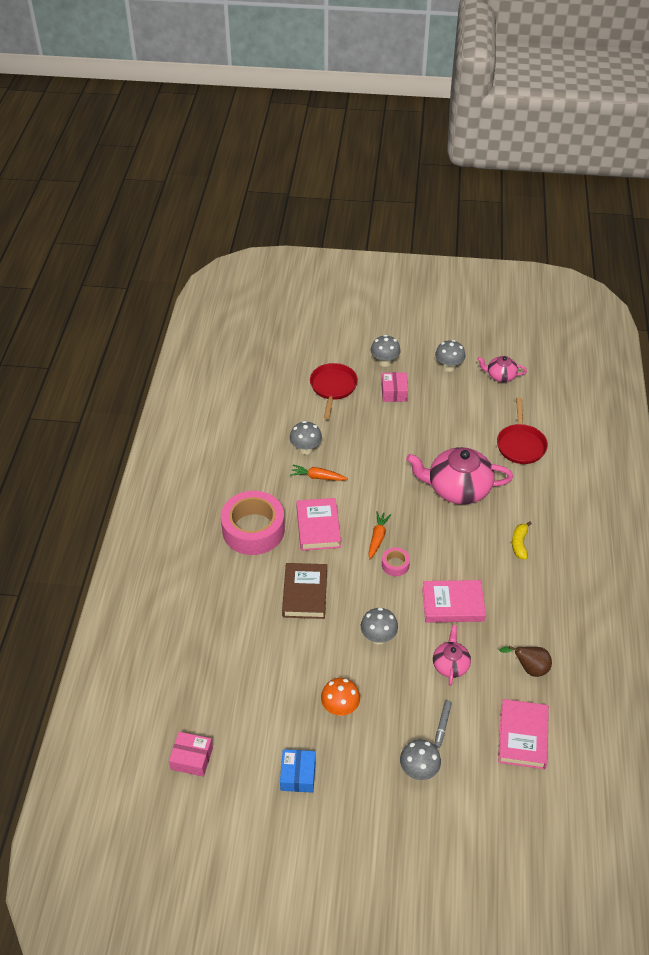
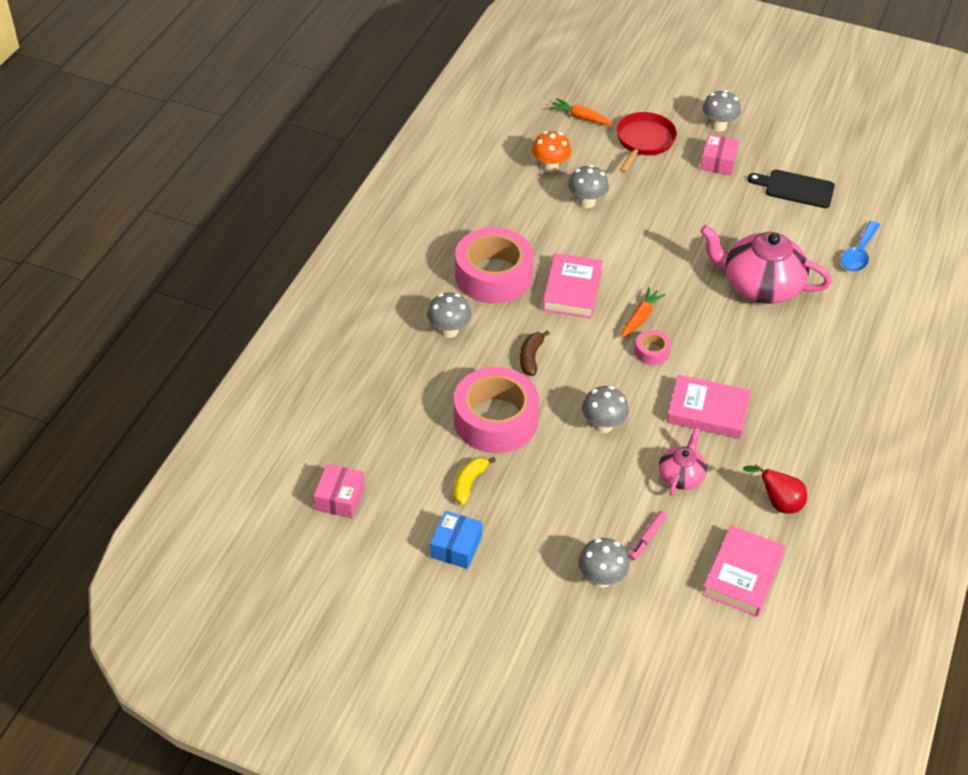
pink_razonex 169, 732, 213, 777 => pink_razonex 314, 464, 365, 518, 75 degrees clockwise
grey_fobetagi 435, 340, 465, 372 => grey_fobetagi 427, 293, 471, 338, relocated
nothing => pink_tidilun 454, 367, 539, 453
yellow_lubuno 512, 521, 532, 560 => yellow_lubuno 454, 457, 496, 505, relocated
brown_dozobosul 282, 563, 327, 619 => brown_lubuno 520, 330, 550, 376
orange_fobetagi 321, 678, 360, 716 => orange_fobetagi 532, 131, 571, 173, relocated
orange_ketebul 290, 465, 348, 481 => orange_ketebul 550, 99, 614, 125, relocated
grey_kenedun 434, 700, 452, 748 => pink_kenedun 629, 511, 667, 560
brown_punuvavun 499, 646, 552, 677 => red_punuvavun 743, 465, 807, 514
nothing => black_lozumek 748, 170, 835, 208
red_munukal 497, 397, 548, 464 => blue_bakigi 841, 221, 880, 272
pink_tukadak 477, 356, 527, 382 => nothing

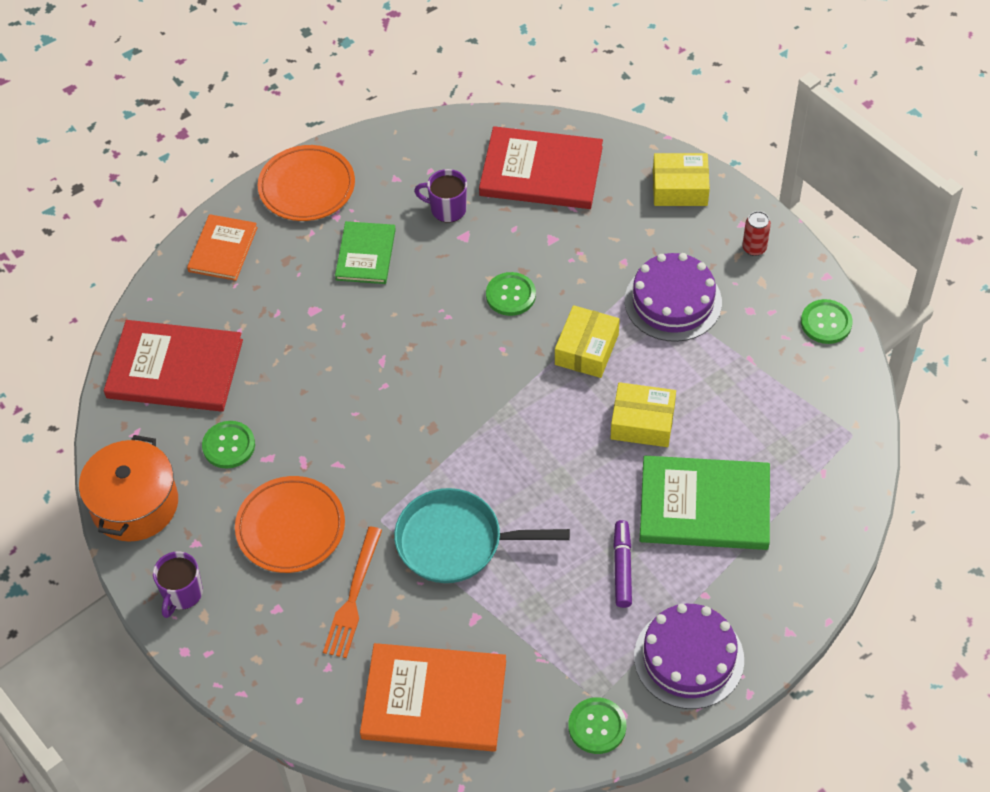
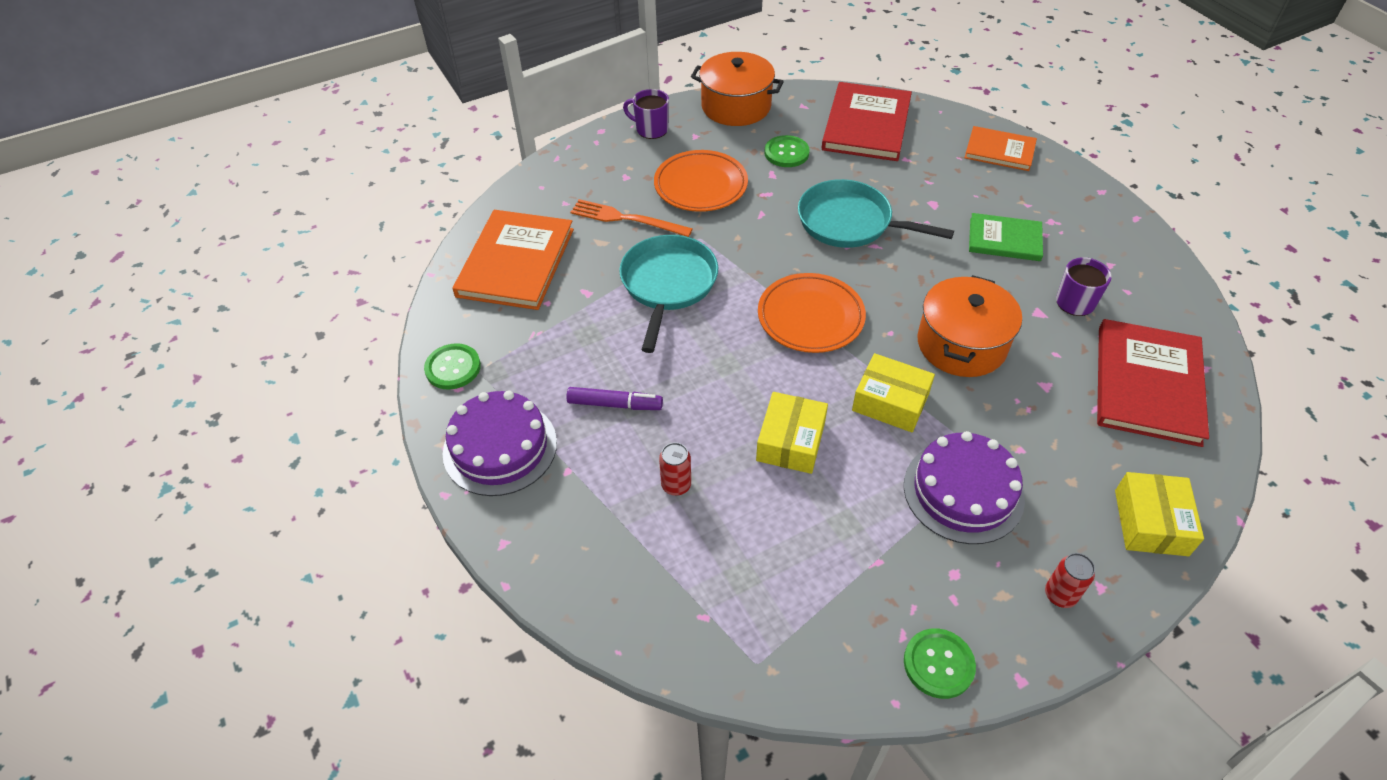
green_dozobosul 640, 456, 770, 550 => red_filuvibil 659, 442, 691, 496
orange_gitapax 258, 145, 355, 221 => orange_gitapax 758, 273, 866, 353, relocated
nothing => turquoise_munukal 798, 179, 954, 248
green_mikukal 486, 272, 536, 316 => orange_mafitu 917, 275, 1022, 377

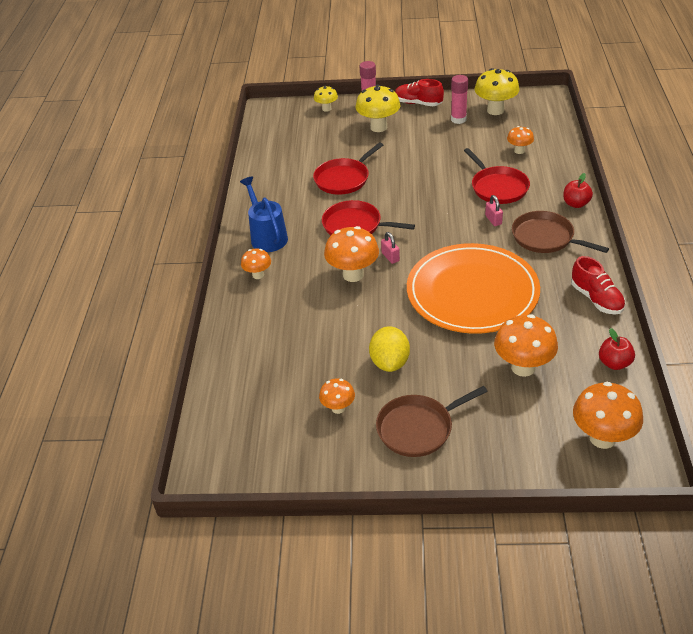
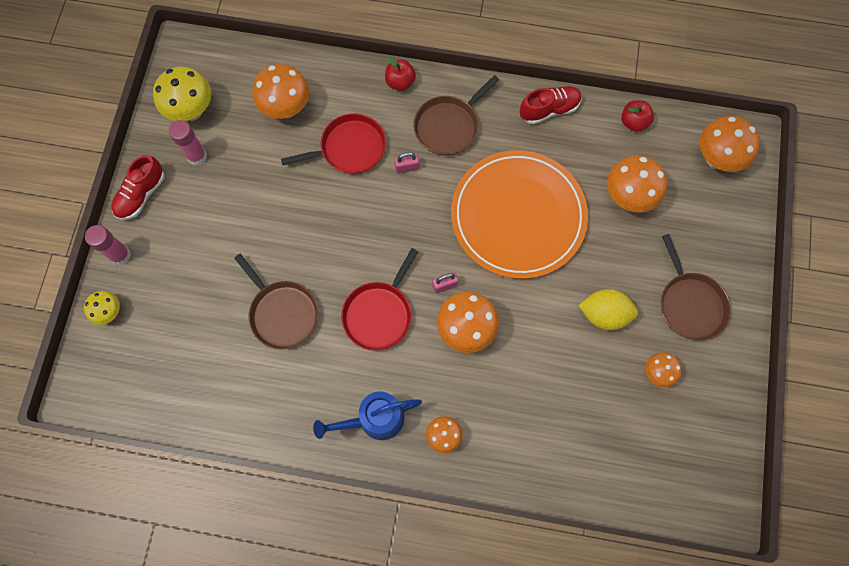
red_munukal 313, 142, 383, 195 => brown_munukal 234, 253, 319, 349
orange_fobetagi 507, 126, 534, 154 => orange_fobetagi 252, 64, 310, 119, x1.76
yellow_fobetagi 356, 84, 400, 132 => nothing

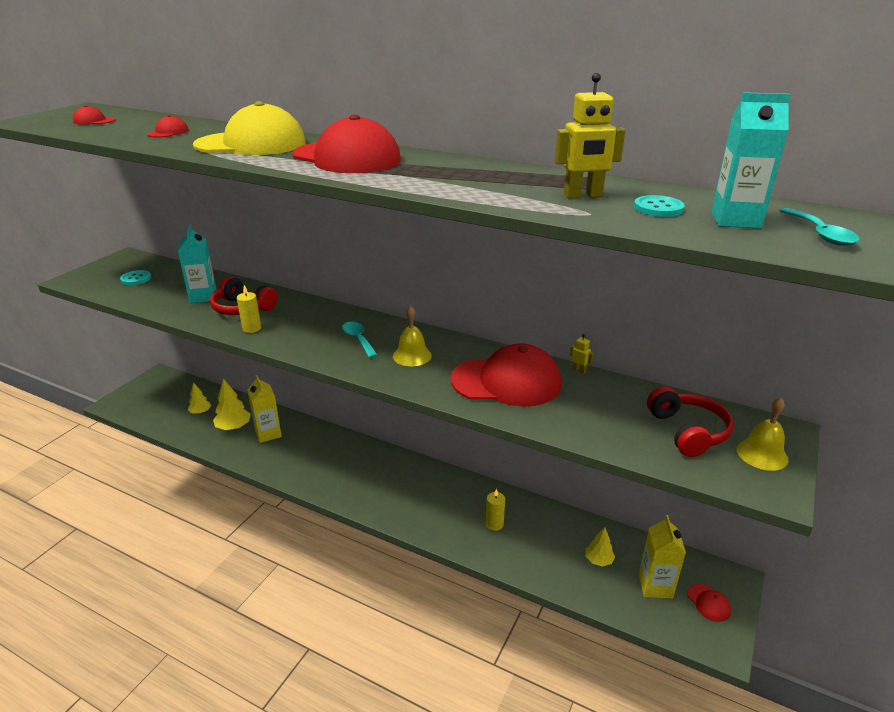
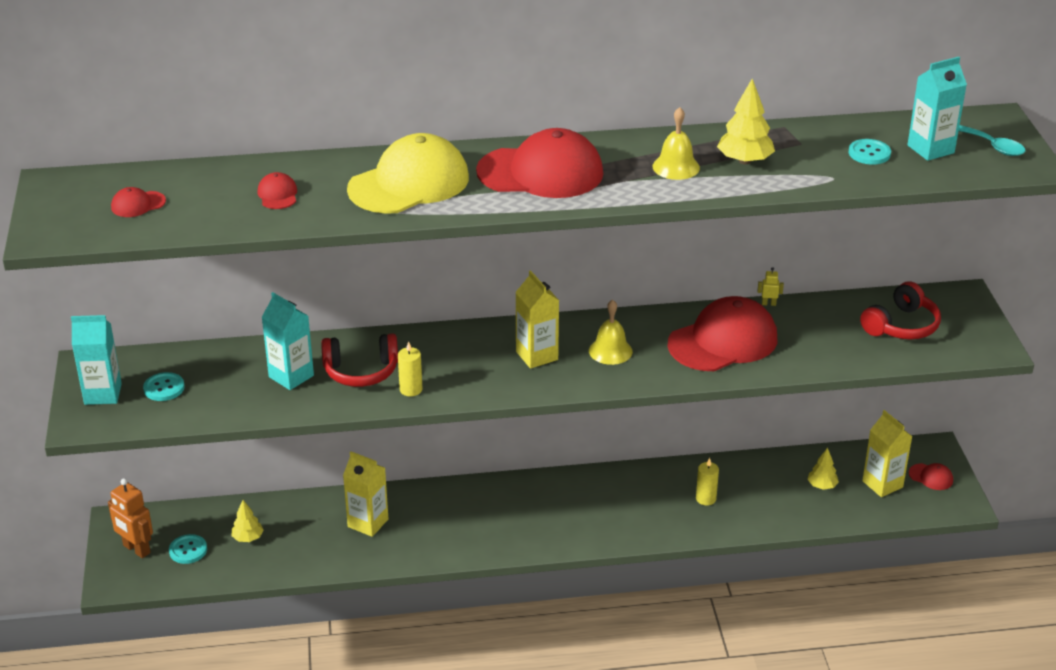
nothing => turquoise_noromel 71, 315, 122, 405
nothing => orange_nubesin 108, 478, 153, 558
nothing => turquoise_mikukal 169, 534, 207, 564
turquoise_bakigi 342, 322, 378, 358 => yellow_noromel 515, 270, 559, 369
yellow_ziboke 737, 397, 789, 471 => yellow_ziboke 653, 107, 700, 180, relocated
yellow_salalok 213, 379, 251, 430 => yellow_salalok 717, 79, 775, 164, relocated
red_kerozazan 647, 387, 734, 457 => red_kerozazan 860, 281, 941, 339, 90 degrees clockwise
yellow_nubesin 555, 73, 625, 199 => nothing

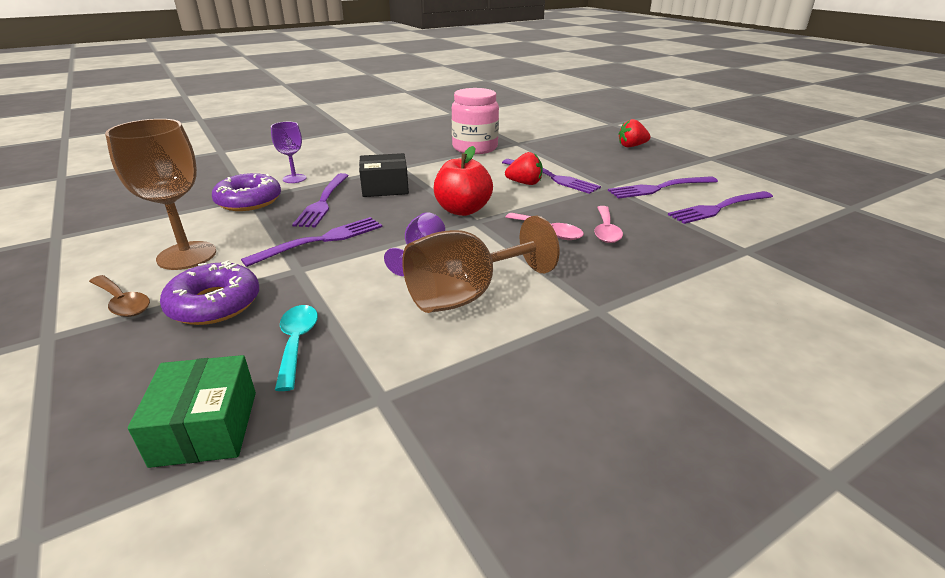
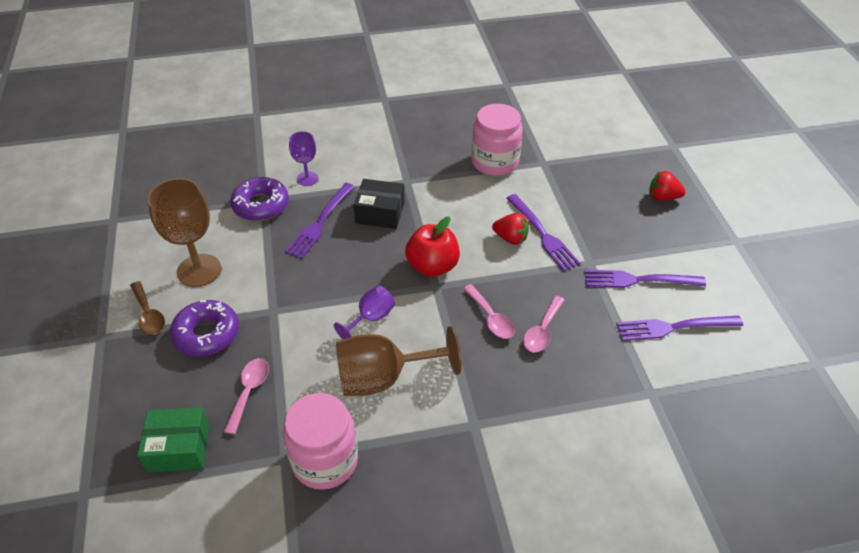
green_razonex 128, 355, 256, 468 => green_razonex 137, 407, 209, 472, 75 degrees clockwise
turquoise_bakigi 275, 305, 318, 391 => pink_bakigi 224, 358, 269, 435
nothing => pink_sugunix 283, 393, 358, 490
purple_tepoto 241, 217, 382, 267 => nothing

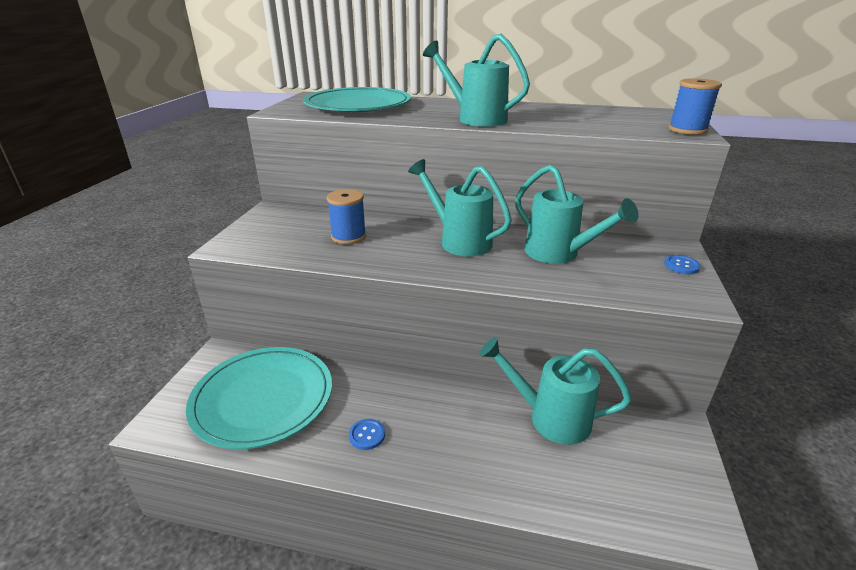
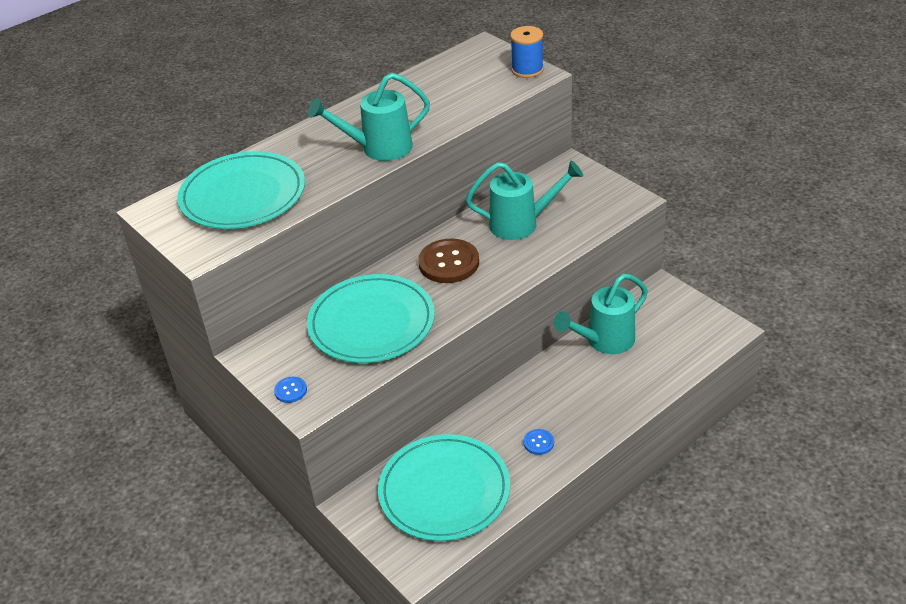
blue_mikukal 664, 255, 701, 274 => blue_mikukal 274, 377, 307, 403, relocated
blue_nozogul 327, 189, 366, 244 => turquoise_gitapax 307, 274, 435, 363
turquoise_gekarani 408, 159, 512, 256 => brown_mikukal 418, 238, 479, 283

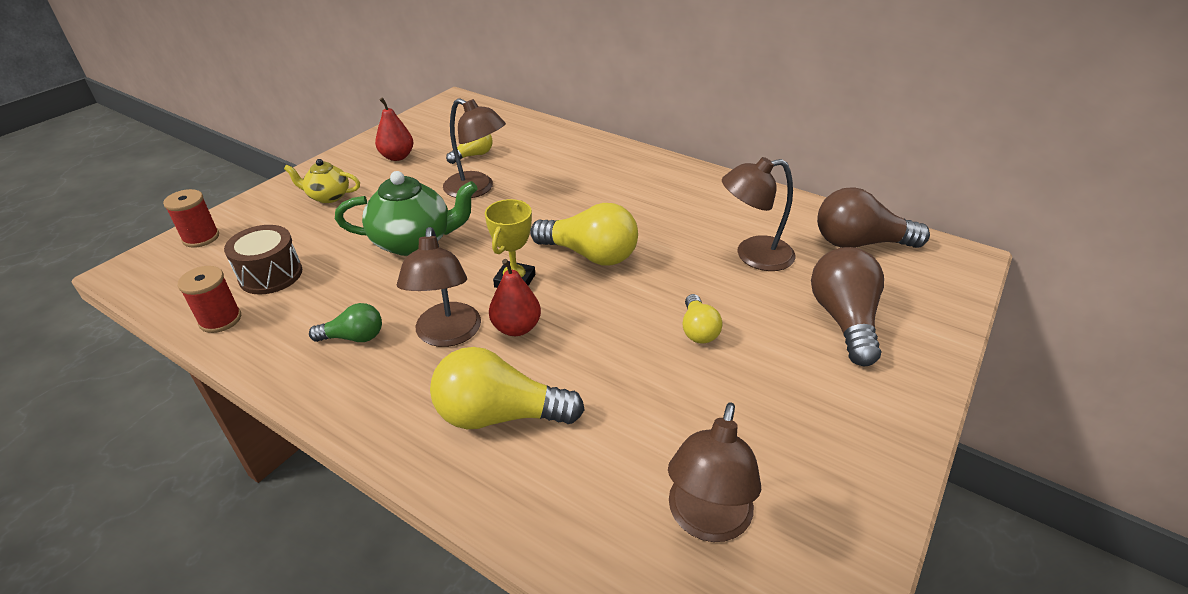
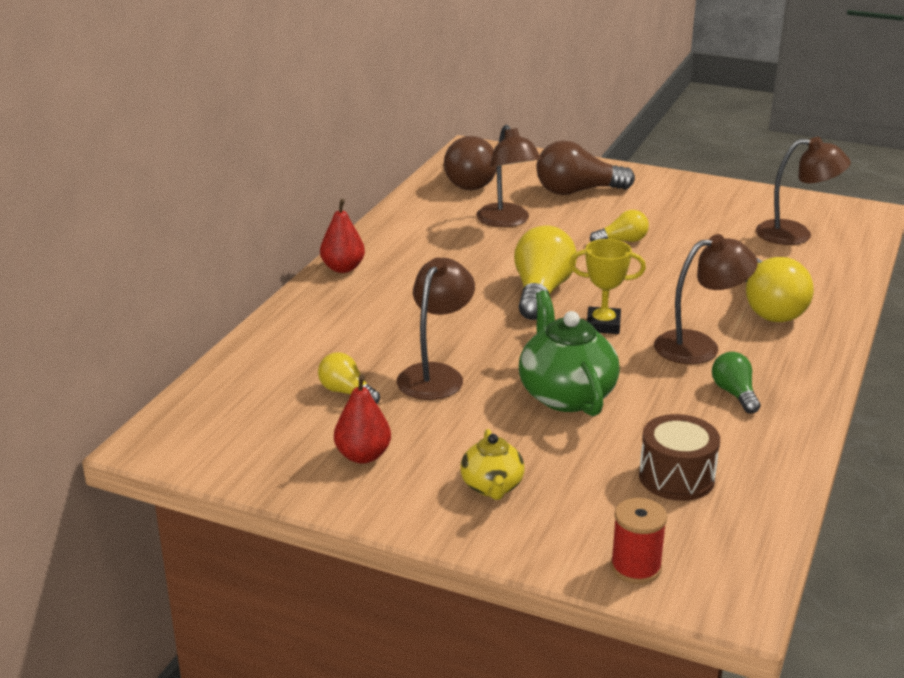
red_punuvavun 489, 259, 541, 336 => red_punuvavun 320, 199, 365, 273, relocated
red_nozogul 178, 266, 241, 333 => nothing

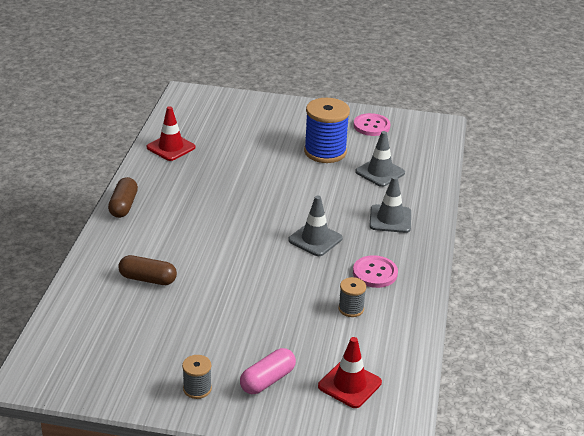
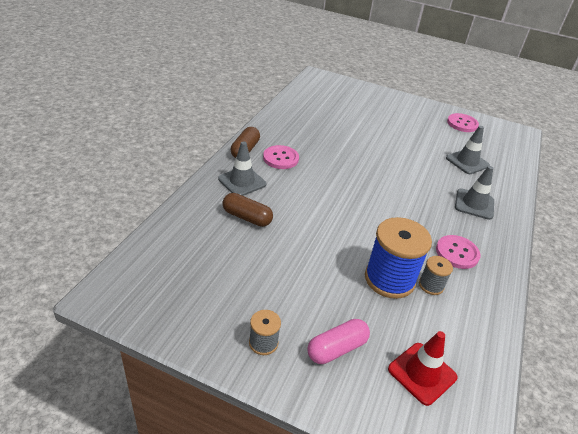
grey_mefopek 288, 195, 343, 256 => grey_mefopek 218, 141, 266, 196, relocated
nothing => pink_mikukal 263, 145, 299, 169
blue_nozogul 304, 98, 350, 163 => blue_nozogul 365, 217, 432, 299, relocated
red_mefopek 147, 106, 196, 161 => nothing

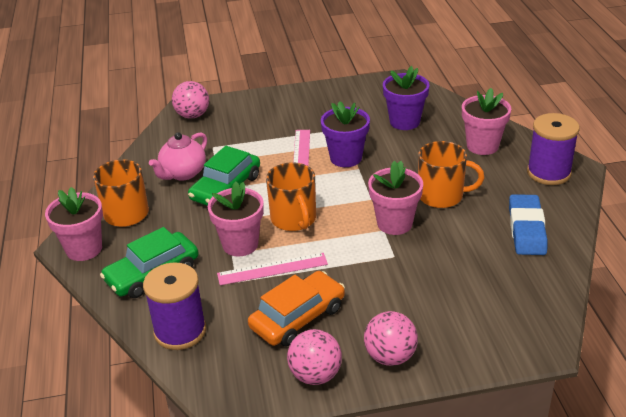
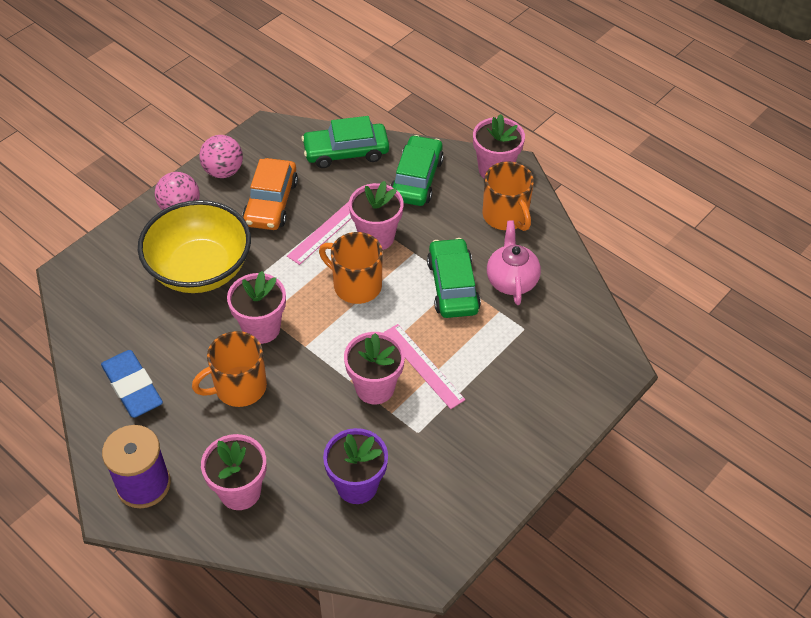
nothing => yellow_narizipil 138, 200, 251, 293
purple_nozogul 143, 263, 206, 350 => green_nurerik 301, 116, 389, 168
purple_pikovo 321, 101, 370, 167 => pink_pikovo 344, 332, 405, 404
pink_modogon 172, 81, 209, 119 => nothing

